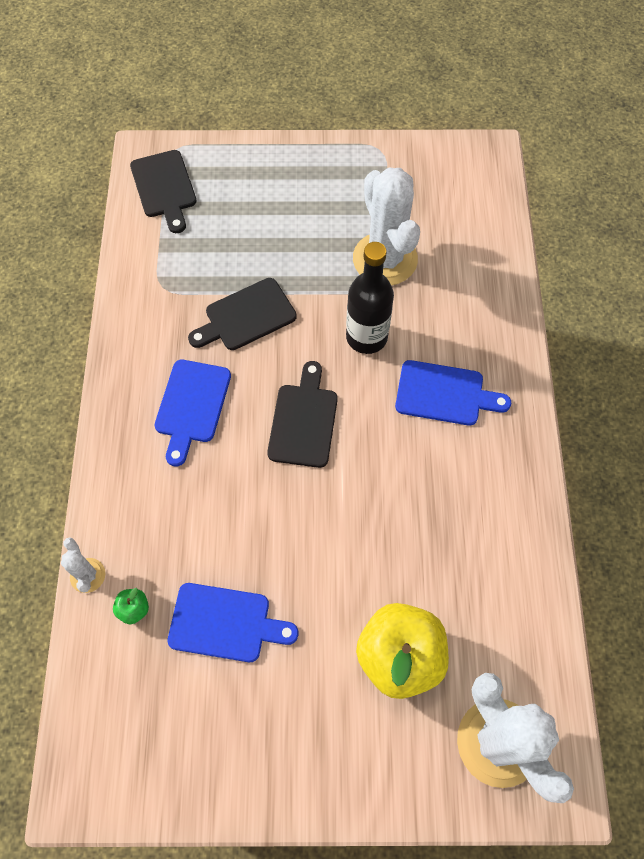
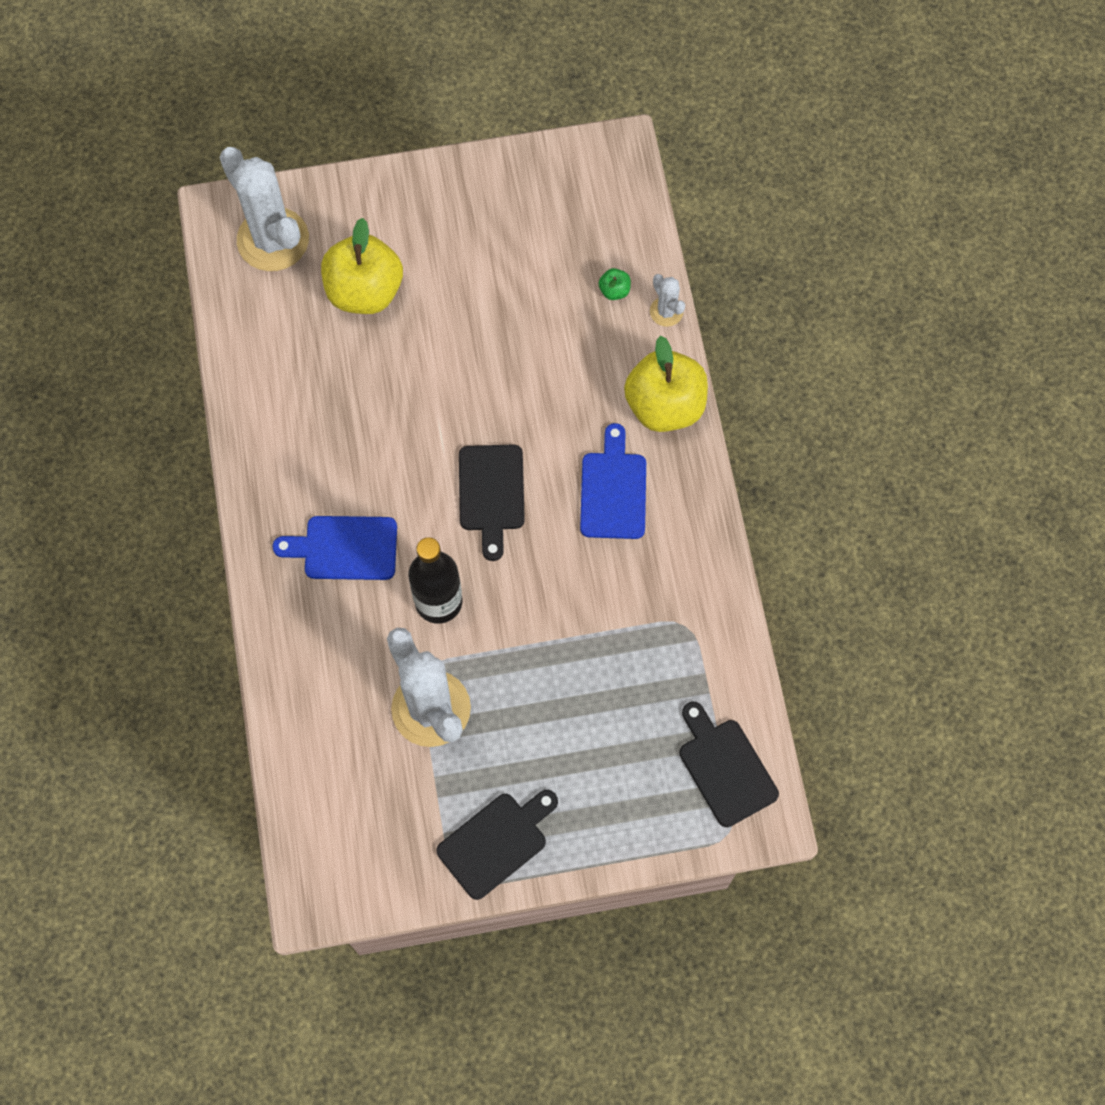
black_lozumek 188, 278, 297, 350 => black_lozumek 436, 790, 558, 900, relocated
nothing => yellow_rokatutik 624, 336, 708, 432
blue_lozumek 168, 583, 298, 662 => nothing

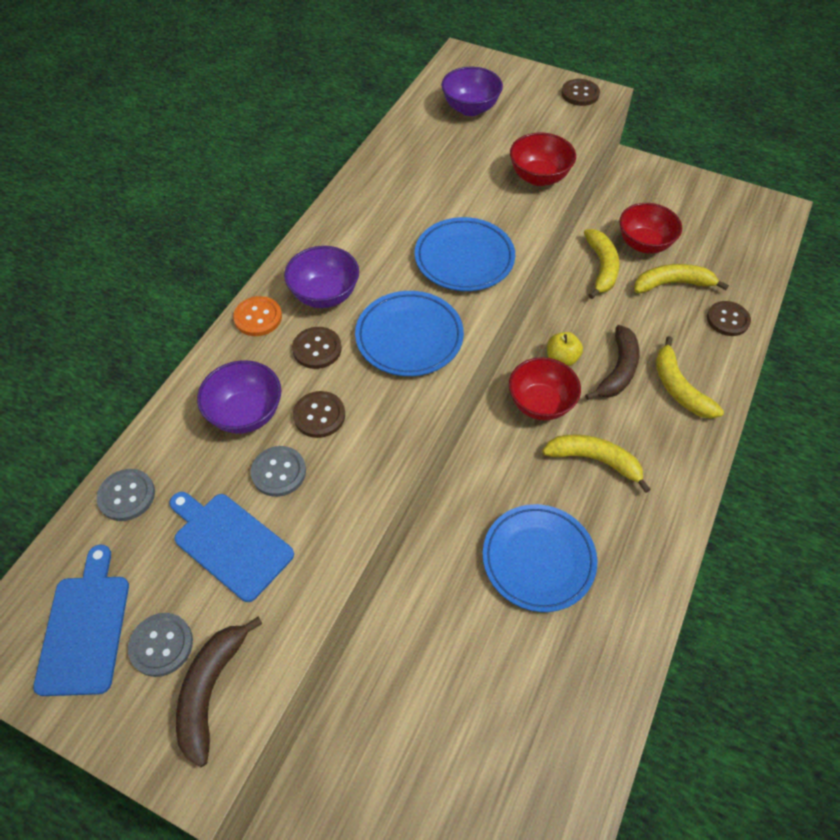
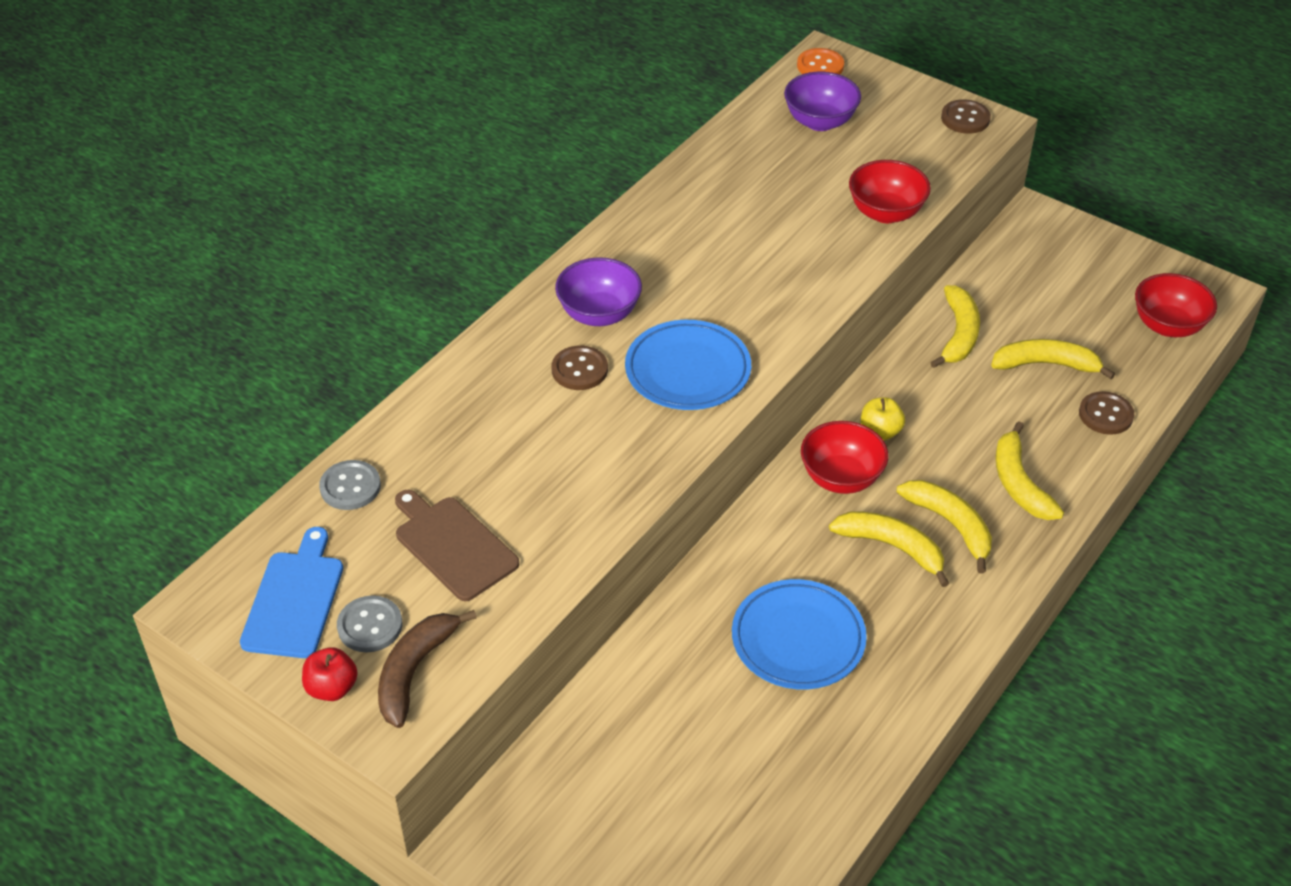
nothing => red_rokatutik 302, 647, 358, 701
blue_lozumek 169, 492, 294, 602 => brown_lozumek 395, 490, 519, 601
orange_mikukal 233, 296, 282, 336 => orange_mikukal 797, 48, 844, 75, relocated
nothing => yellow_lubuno 897, 480, 992, 574
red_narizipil 619, 203, 682, 253 => red_narizipil 1135, 273, 1217, 337, relocated
purple_narizipil 197, 360, 281, 434 => nothing
grey_mikukal 251, 446, 306, 497 => nothing
brown_mikukal 293, 391, 345, 438 => nothing
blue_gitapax 415, 217, 515, 291 => nothing
brown_lubuno 585, 325, 639, 400 => nothing

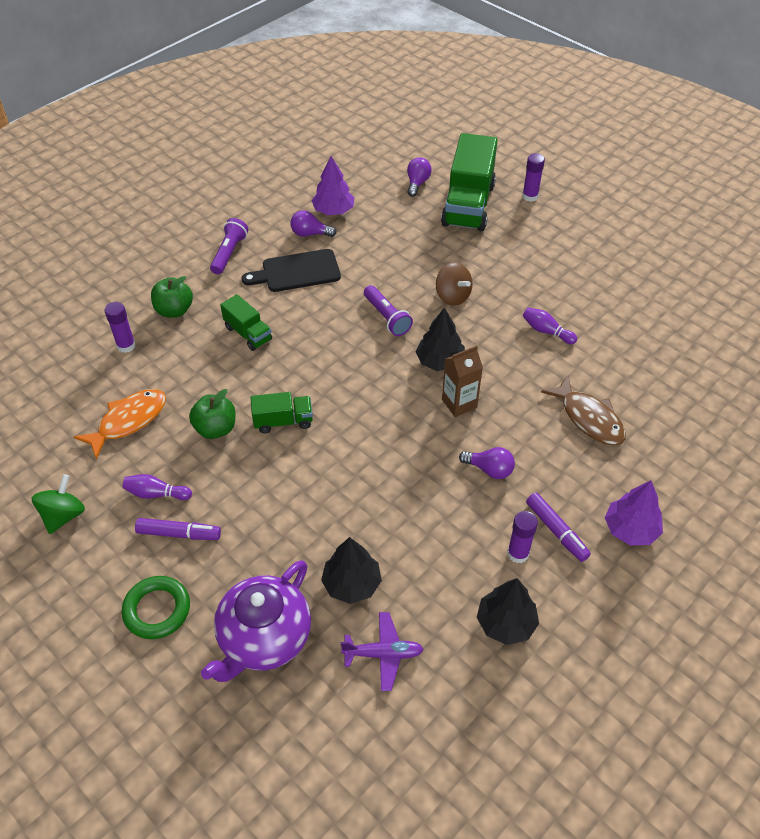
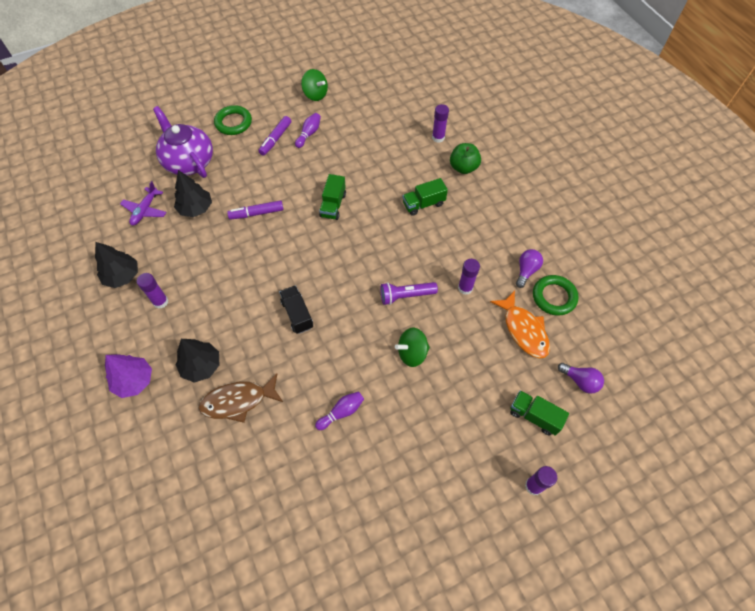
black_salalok 416, 308, 465, 371 => black_salalok 176, 339, 219, 383, relocated
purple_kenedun 526, 493, 591, 562 => purple_kenedun 227, 200, 284, 220, relocated
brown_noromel 442, 345, 483, 417 => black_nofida 279, 285, 313, 334
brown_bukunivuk 436, 262, 472, 306 => green_bukunivuk 395, 328, 430, 367
nothing => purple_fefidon 458, 259, 480, 295
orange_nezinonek 74, 389, 166, 459 => orange_nezinonek 490, 291, 550, 358, relocated
green_nofida 441, 133, 498, 231 => green_nofida 510, 390, 569, 436, x0.51
purple_salalok 311, 156, 355, 215 => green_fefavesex 533, 275, 578, 316
green_rokatutik 189, 389, 235, 439 => nothing
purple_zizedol 210, 218, 248, 274 => nothing
black_lozumek 242, 249, 341, 292 => nothing
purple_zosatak 459, 447, 515, 479 => nothing

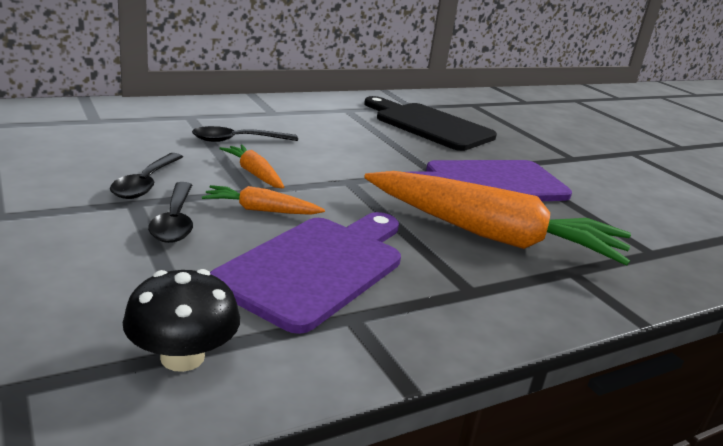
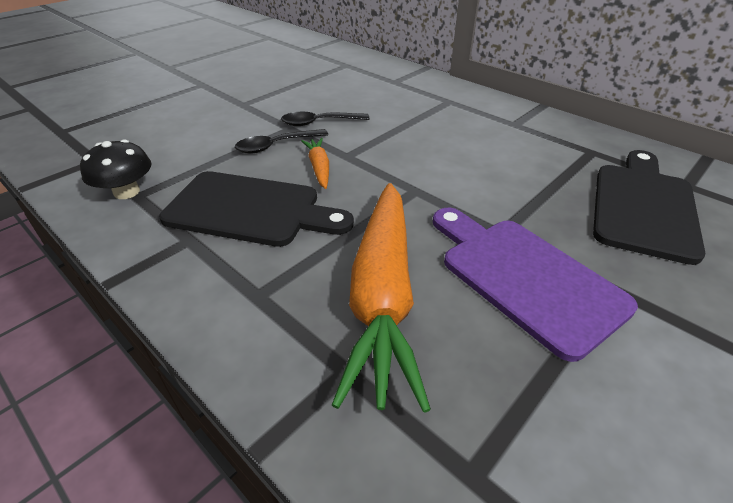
purple_lozumek 210, 212, 401, 334 => black_lozumek 159, 171, 354, 247
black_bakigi 192, 126, 298, 142 => nothing
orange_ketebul 219, 145, 284, 189 => nothing

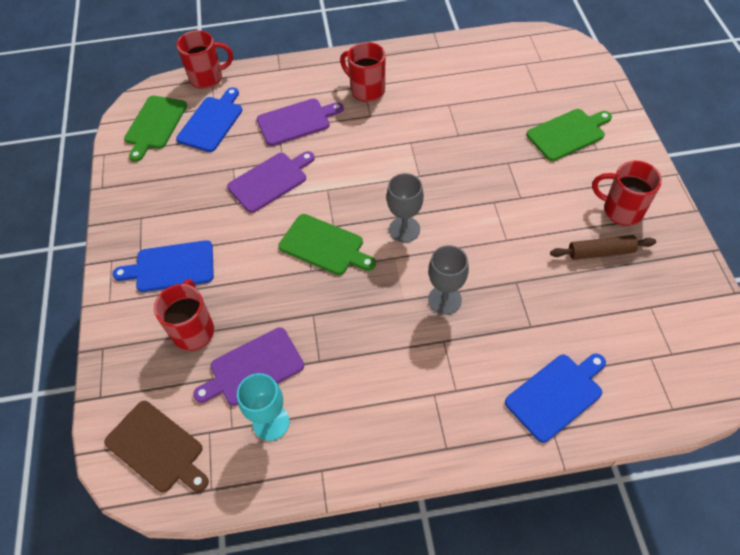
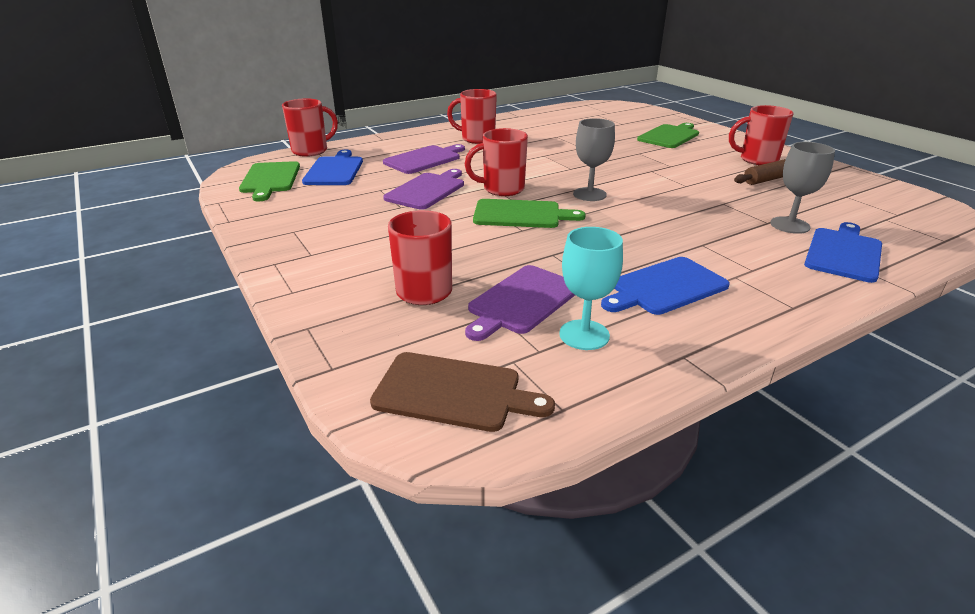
nothing => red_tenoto 465, 128, 528, 196
blue_lozumek 113, 240, 214, 292 => blue_lozumek 601, 257, 730, 315, relocated
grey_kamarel 428, 245, 469, 315 => grey_kamarel 770, 142, 835, 234, relocated

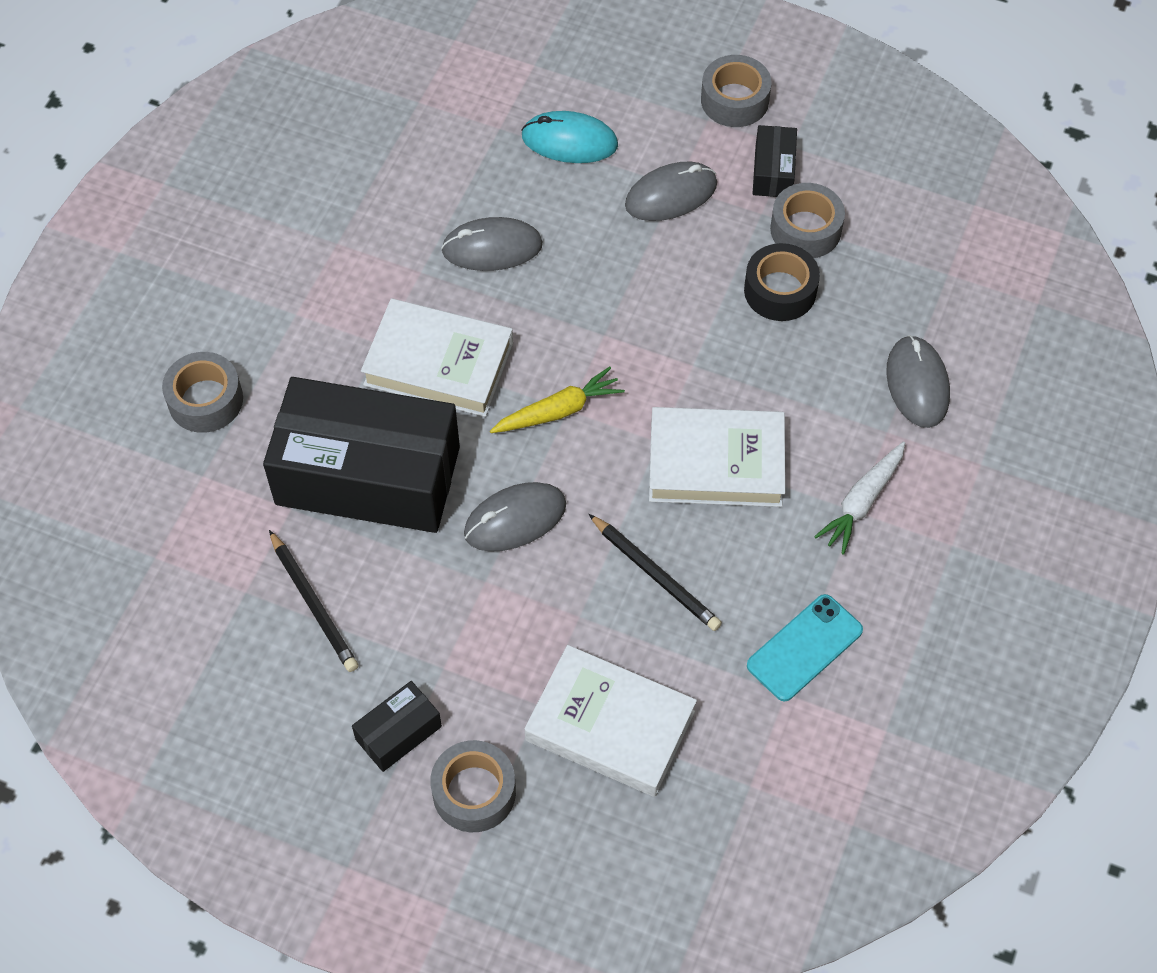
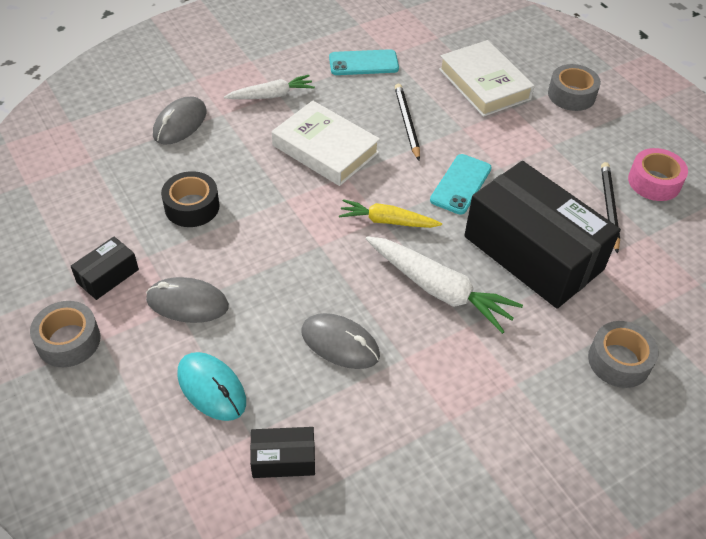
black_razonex 352, 681, 442, 772 => black_razonex 250, 427, 315, 478, relocated
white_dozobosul 361, 298, 513, 417 => white_ketebul 366, 236, 523, 334
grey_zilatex 464, 482, 566, 552 => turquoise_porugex 430, 154, 492, 215
nothing => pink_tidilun 628, 148, 688, 201
grey_tidilun 770, 183, 845, 258 => nothing

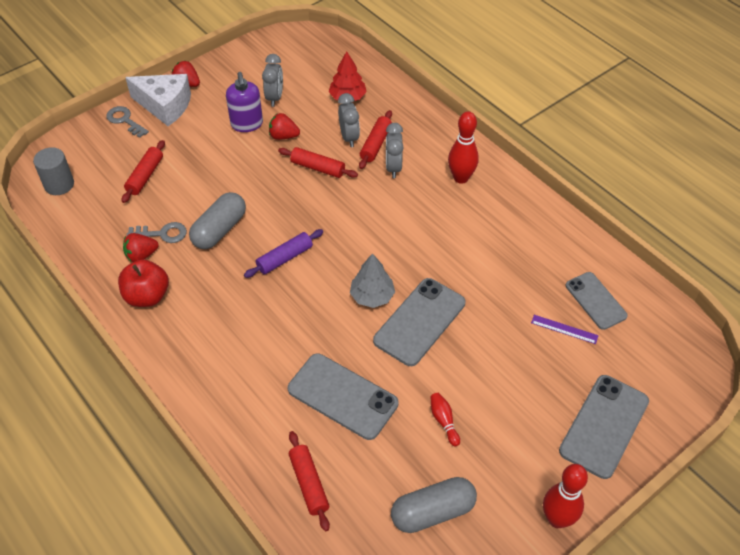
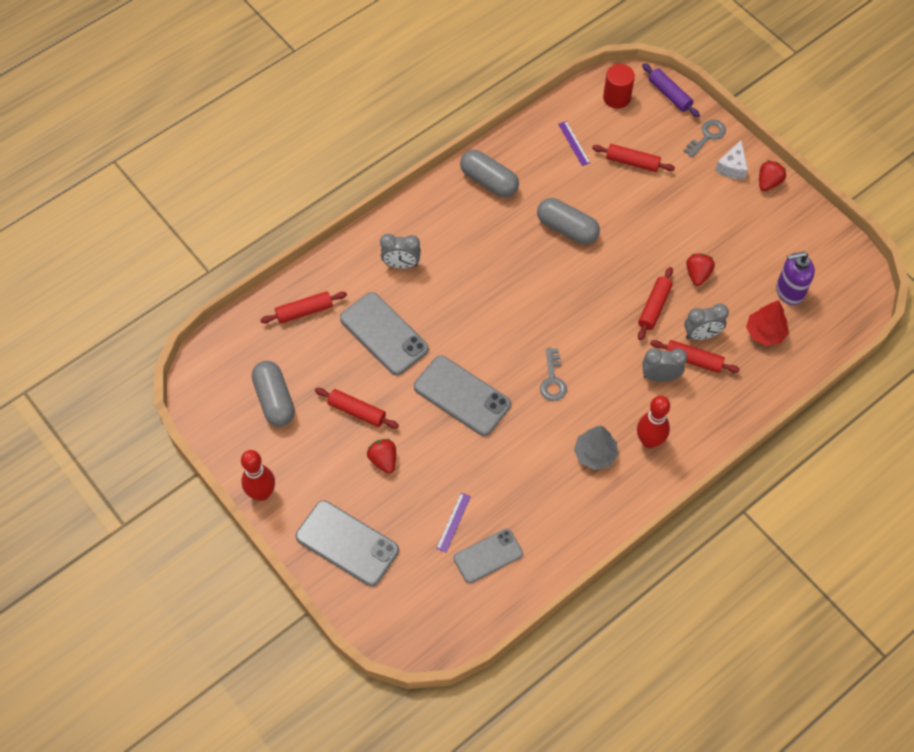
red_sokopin 430, 393, 460, 446 => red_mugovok 315, 388, 399, 429
grey_porugex 288, 354, 398, 440 => grey_porugex 340, 292, 429, 375, 75 degrees counterclockwise
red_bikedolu 123, 233, 159, 262 => red_bikedolu 367, 439, 396, 474, relocated
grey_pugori 262, 54, 283, 107 => grey_pugori 380, 234, 421, 269, relocated
red_rokatutik 118, 259, 169, 307 => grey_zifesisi 460, 150, 519, 198
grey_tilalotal 127, 222, 187, 243 => grey_tilalotal 540, 348, 567, 401, relocated
nothing => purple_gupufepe 558, 121, 590, 166
grey_salalok 350, 253, 395, 308 => grey_salalok 574, 426, 618, 470, relocated
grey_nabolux 33, 147, 74, 195 => red_nabolux 603, 64, 635, 109
purple_mugovok 244, 229, 323, 278 => purple_mugovok 642, 63, 700, 117, relocated
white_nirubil 125, 74, 191, 126 => white_nirubil 715, 140, 748, 179, x0.59
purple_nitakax 226, 72, 263, 132 => purple_nitakax 776, 251, 815, 305, relocated

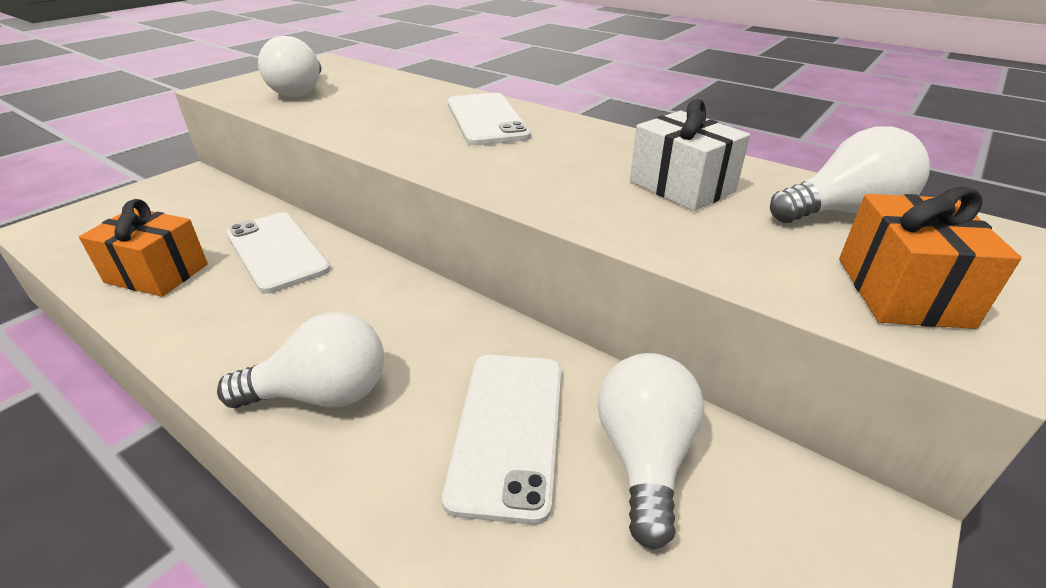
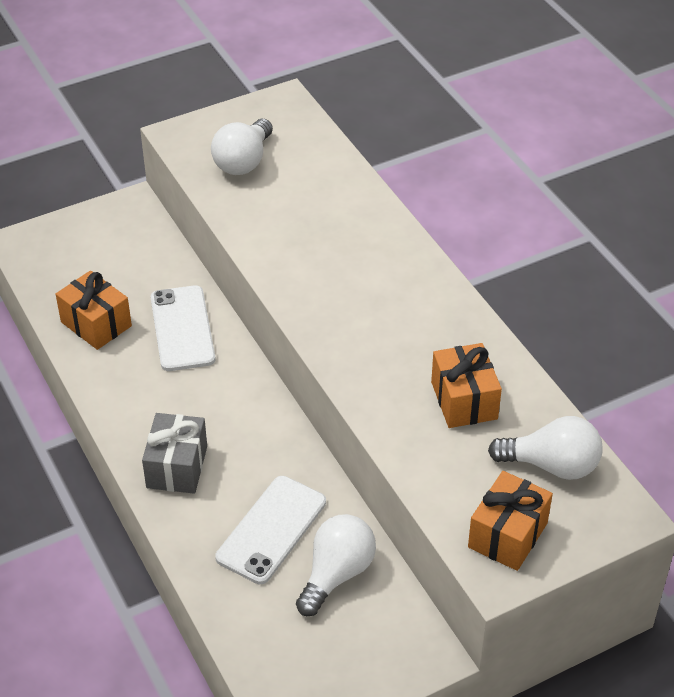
white_zosatak 217, 312, 384, 408 => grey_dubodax 142, 413, 207, 494
white_dubodax 630, 99, 750, 211 => orange_dubodax 431, 343, 502, 428
white_porugex 448, 93, 531, 146 => nothing

